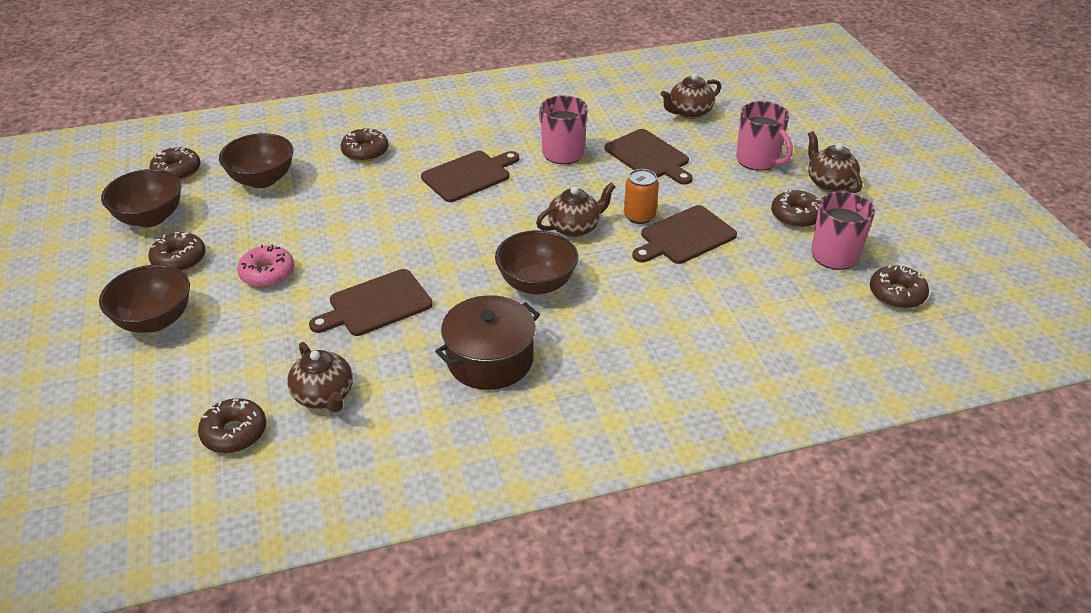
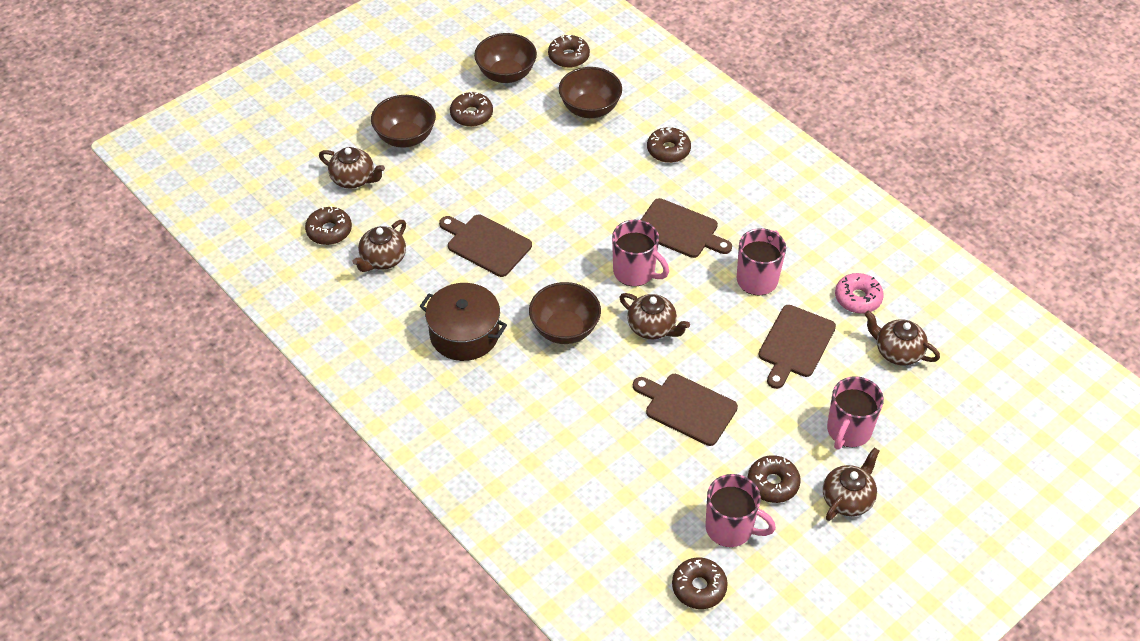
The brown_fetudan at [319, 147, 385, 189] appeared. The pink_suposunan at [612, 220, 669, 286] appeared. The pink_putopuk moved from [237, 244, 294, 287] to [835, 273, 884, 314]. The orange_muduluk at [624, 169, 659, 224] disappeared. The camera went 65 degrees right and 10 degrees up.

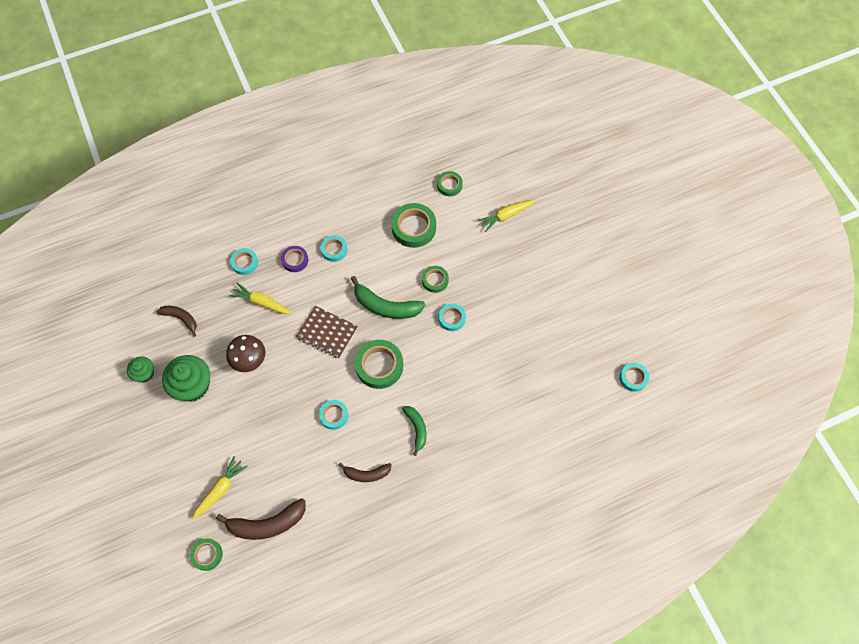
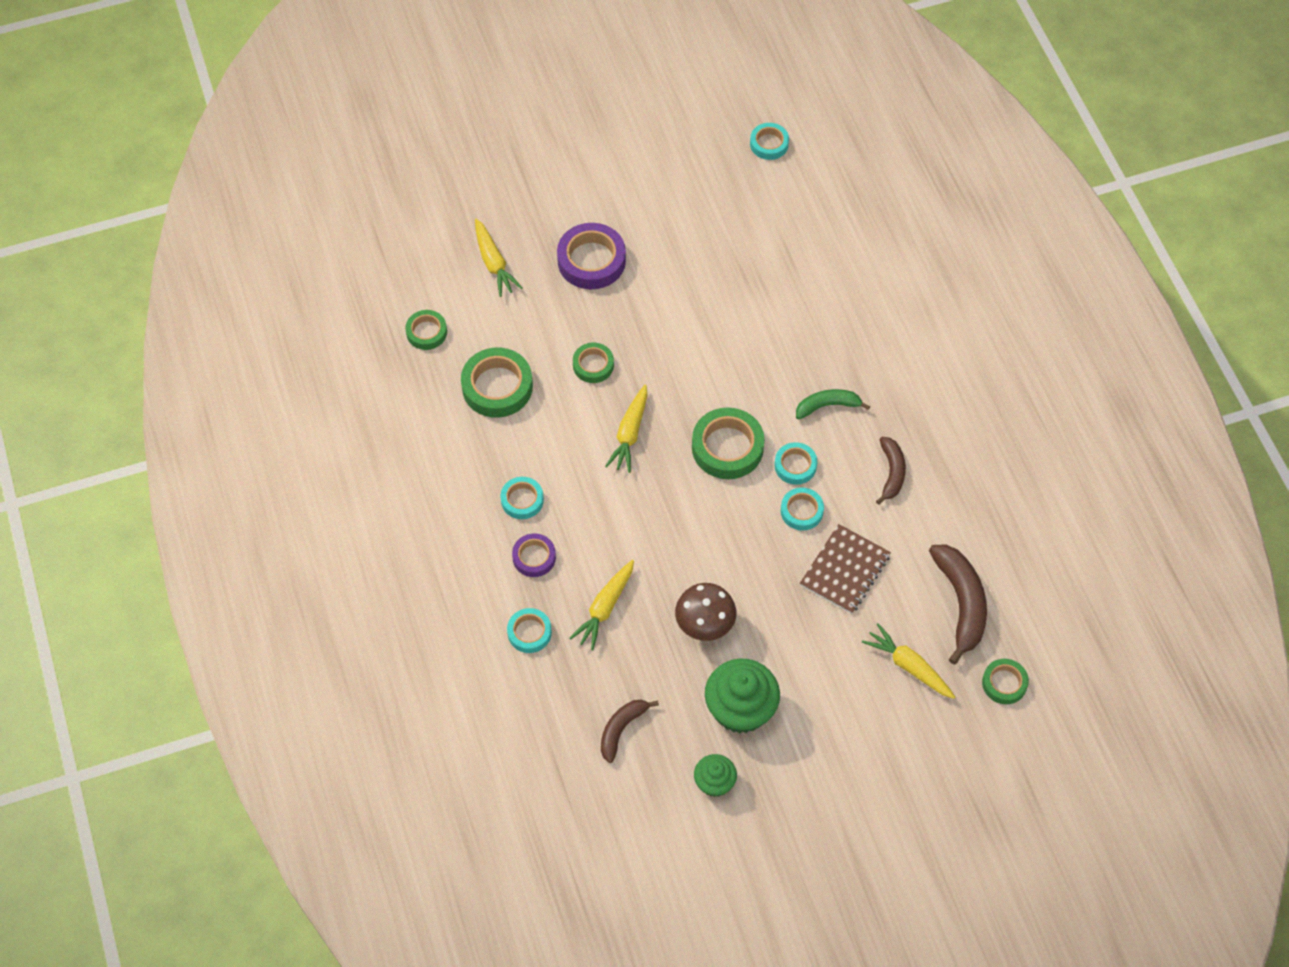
The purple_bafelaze at [557, 223, 626, 289] appeared. The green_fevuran at [351, 276, 425, 319] was replaced by the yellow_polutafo at [605, 385, 647, 473]. The turquoise_bafelaze moved from [439, 303, 466, 331] to [775, 442, 817, 485]. The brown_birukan moved from [296, 306, 358, 359] to [800, 524, 891, 614]. The camera went 85 degrees left and 5 degrees down.

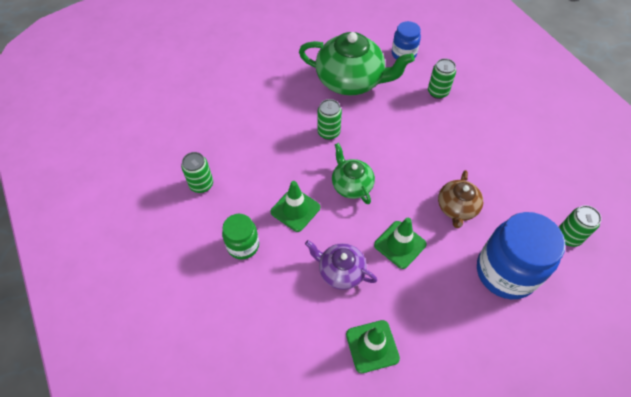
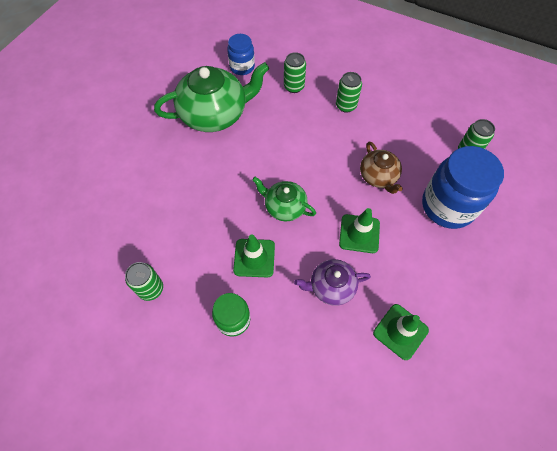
The green_muduluk moved from [317, 99, 342, 140] to [336, 72, 362, 113]. The camera went 35 degrees left and 5 degrees up.

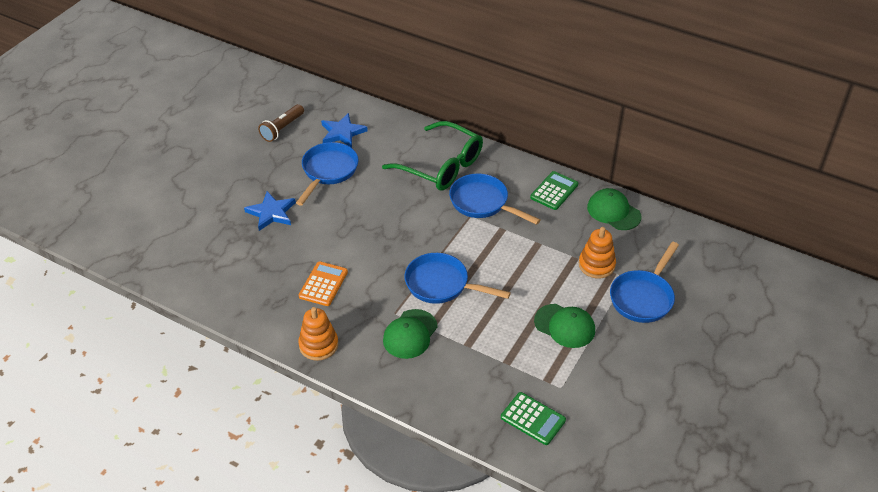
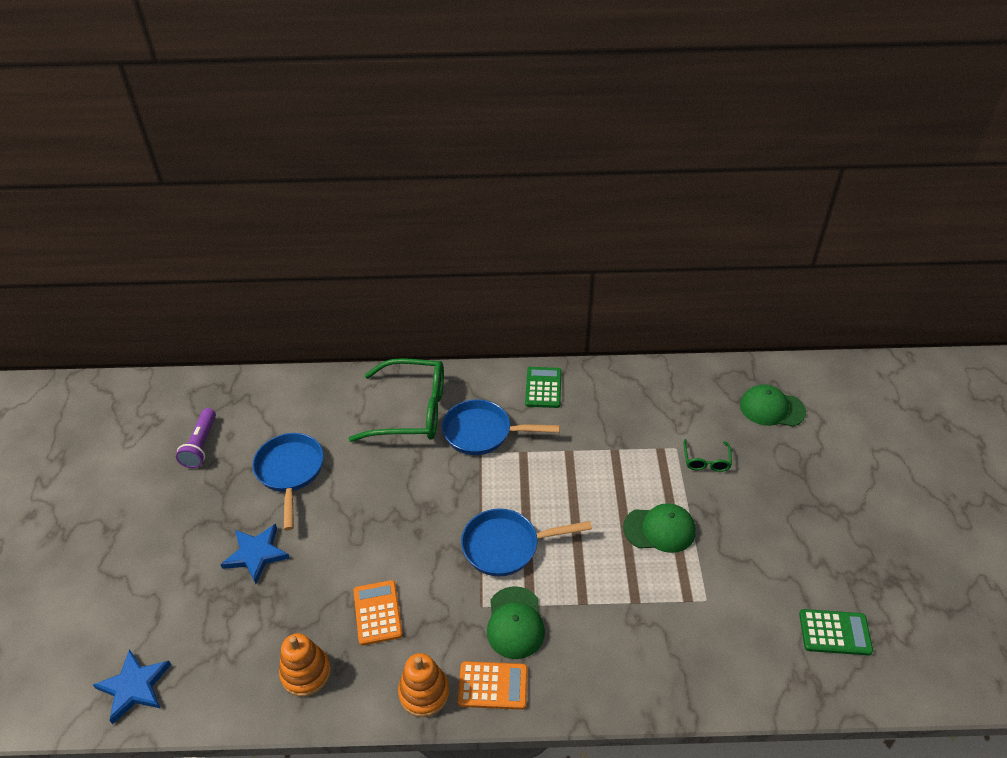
The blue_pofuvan moved from [321, 113, 368, 148] to [93, 649, 171, 724]. The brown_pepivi at [258, 104, 304, 142] became the purple_pepivi at [176, 408, 216, 468]. The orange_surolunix moved from [579, 227, 616, 278] to [279, 633, 331, 697]. The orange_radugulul at [458, 661, 528, 710] appeared. The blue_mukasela at [610, 242, 679, 323] was replaced by the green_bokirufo at [683, 439, 732, 472]. The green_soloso moved from [587, 188, 641, 230] to [740, 384, 806, 427]. The green_radugulul moved from [501, 392, 566, 445] to [799, 609, 873, 656]. The camera went 30 degrees left and 0 degrees up.

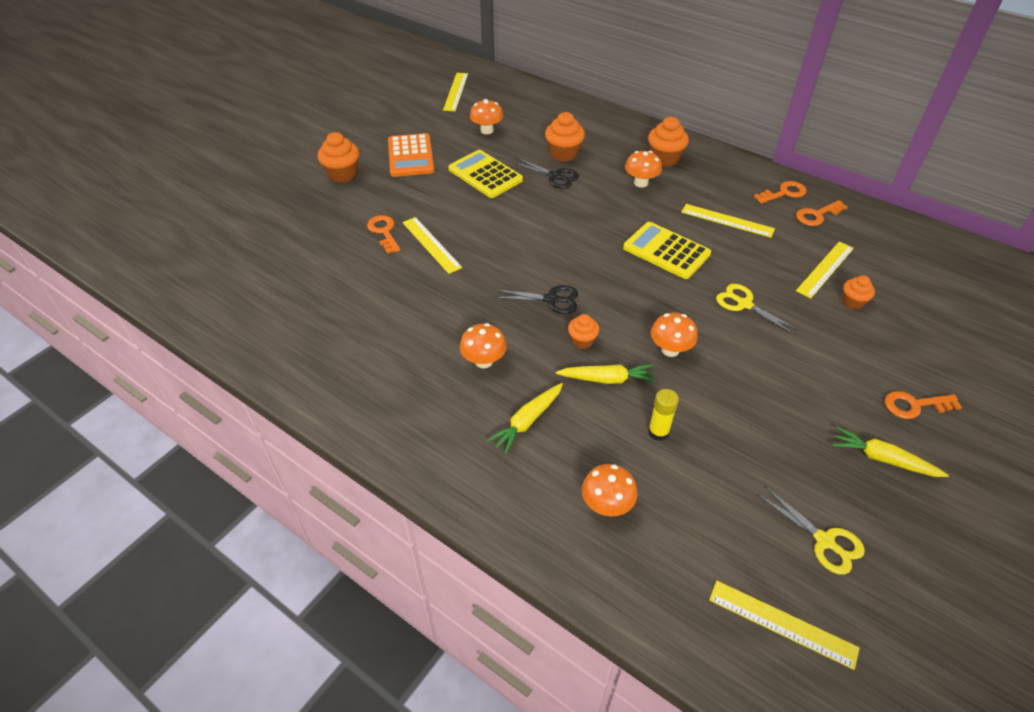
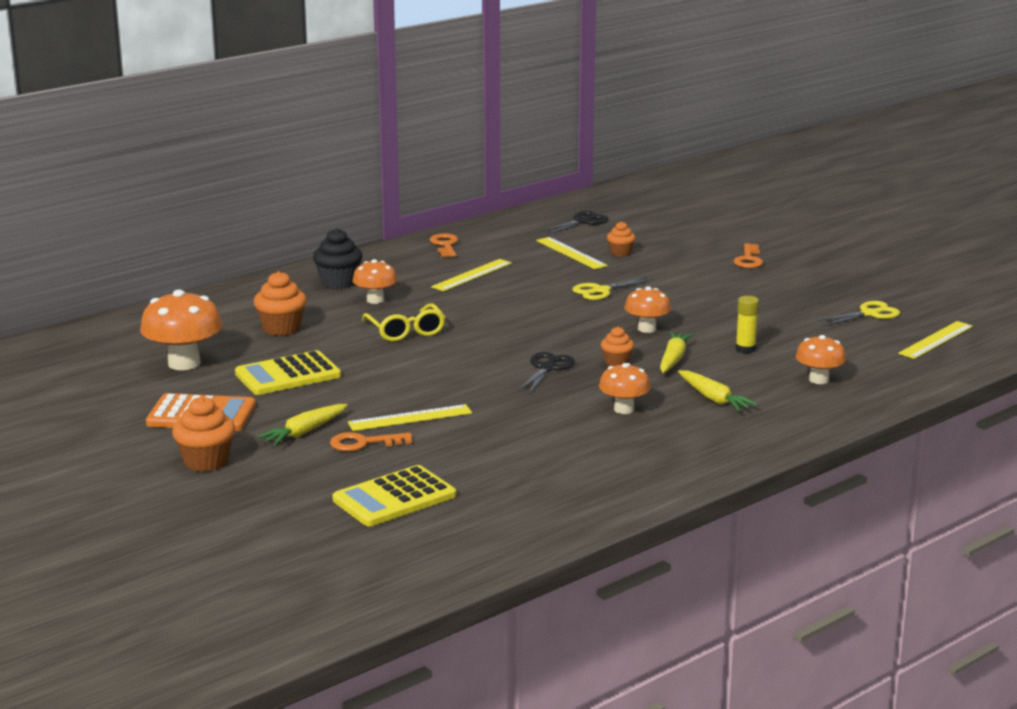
The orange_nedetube at [470, 99, 503, 134] changed to 1.66 times the size. The yellow_polutafo moved from [832, 427, 949, 477] to [257, 404, 348, 446]. The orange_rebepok at [648, 117, 689, 167] became the black_rebepok at [313, 228, 362, 289]. The yellow_radugulul moved from [623, 222, 711, 279] to [333, 465, 456, 526]. The yellow_bokirufo at [362, 303, 445, 341] appeared. The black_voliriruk moved from [512, 158, 579, 189] to [541, 211, 608, 235]. The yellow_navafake at [443, 73, 468, 111] disappeared. The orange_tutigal at [796, 200, 848, 226] disappeared. The camera went 75 degrees left and 25 degrees down.

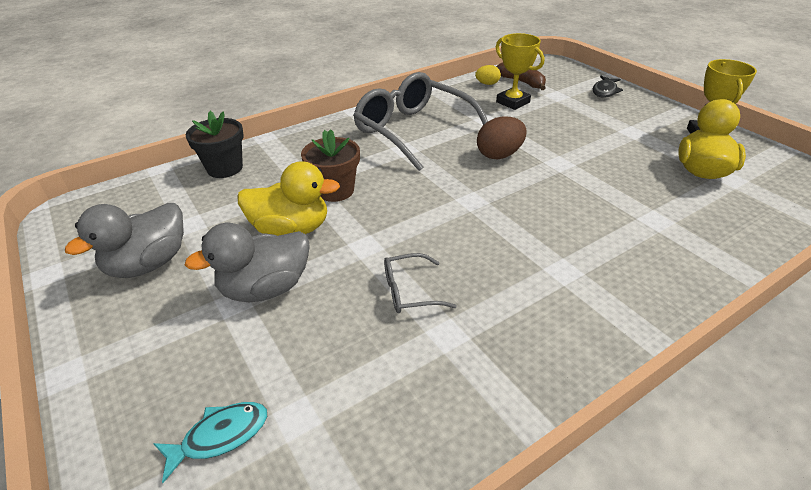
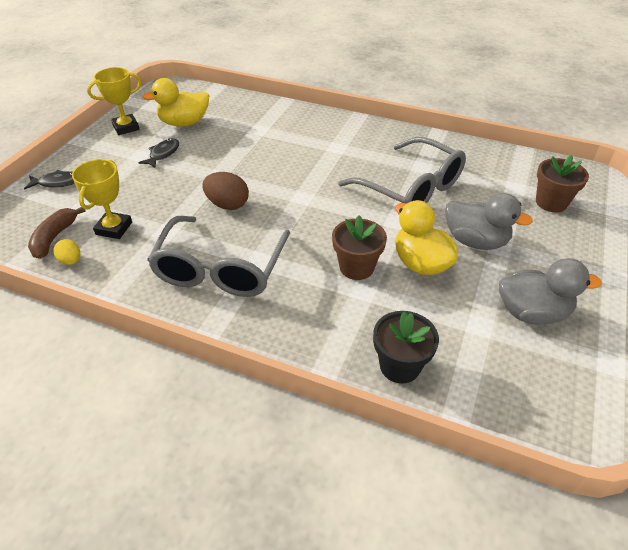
The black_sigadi at [138, 138, 179, 169] appeared. The grey_bokirufo at [384, 253, 457, 313] changed to 2.29 times the size. The turquoise_sigadi at [153, 402, 267, 483] was replaced by the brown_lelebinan at [536, 155, 589, 212]. The camera went 125 degrees left and 5 degrees up.

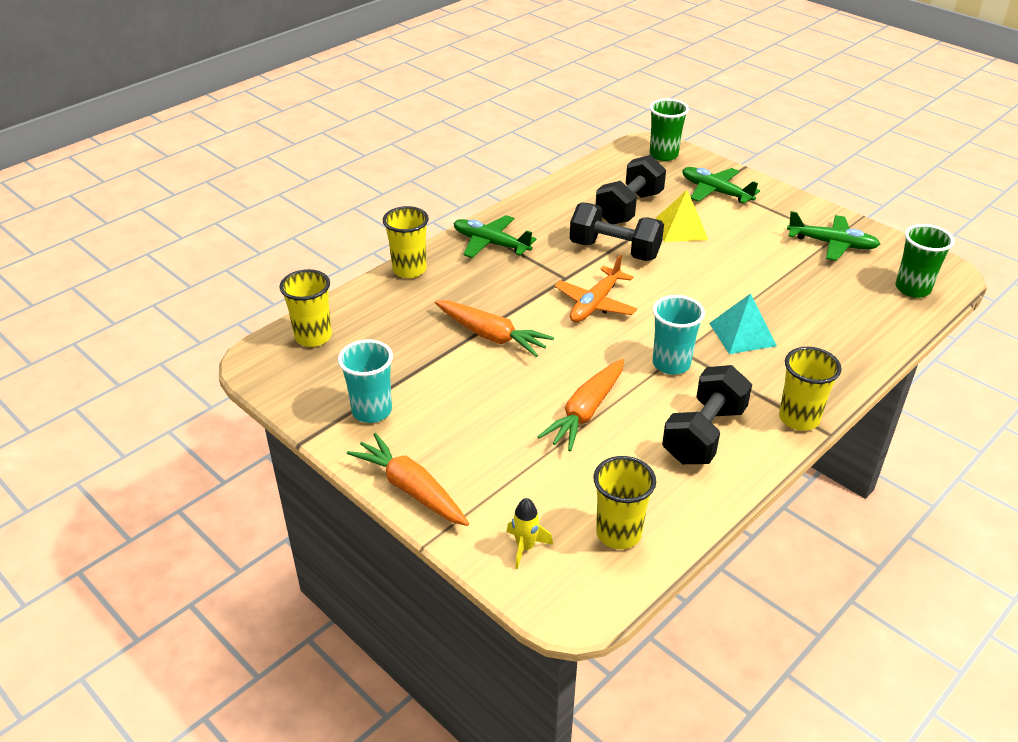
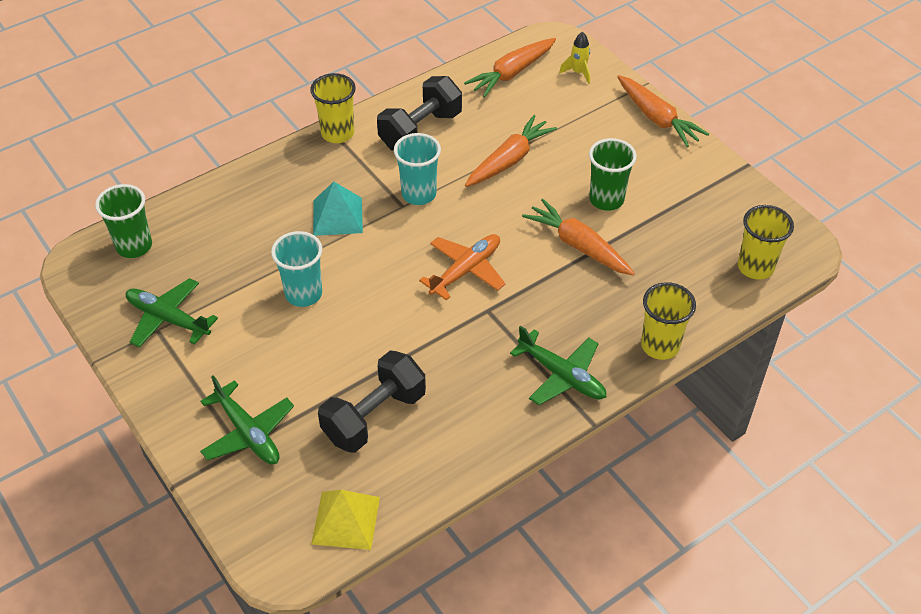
The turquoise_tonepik moved from [338, 339, 393, 423] to [271, 231, 322, 307]. The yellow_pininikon moved from [656, 190, 708, 242] to [311, 490, 380, 550]. The yellow_tonepik at [593, 456, 656, 549] was replaced by the orange_polutafo at [464, 38, 556, 98]. The green_tonepik moved from [650, 99, 689, 161] to [589, 138, 637, 211]. The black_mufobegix at [570, 203, 664, 261] disappeared. The camera went 170 degrees left and 10 degrees up.

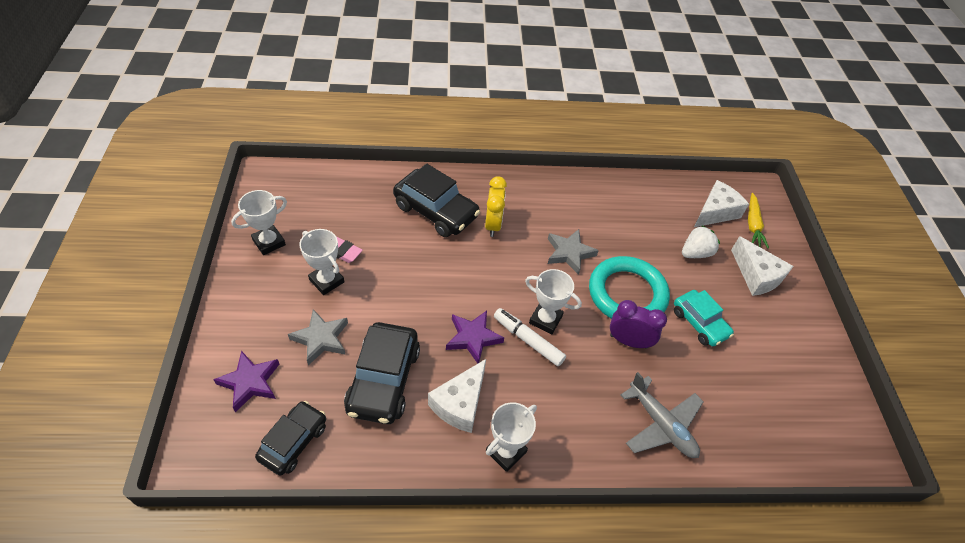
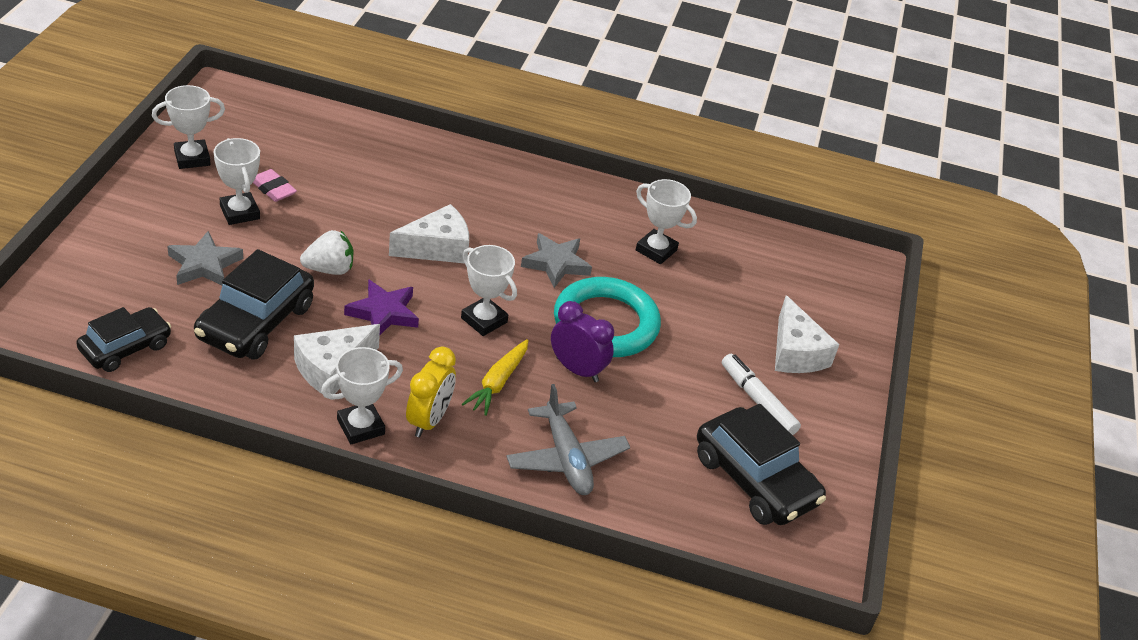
The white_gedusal moved from [682, 226, 720, 258] to [300, 230, 353, 275]. The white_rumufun moved from [694, 180, 749, 227] to [389, 204, 469, 264]. The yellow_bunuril moved from [485, 176, 507, 237] to [406, 347, 456, 437]. The yellow_polutafo moved from [748, 193, 769, 248] to [462, 339, 528, 416]. The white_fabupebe at [636, 179, 697, 264] appeared. The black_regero moved from [393, 164, 480, 237] to [697, 404, 826, 525]. The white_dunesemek moved from [494, 308, 566, 366] to [722, 354, 801, 435]. The purple_pofuvan at [213, 351, 279, 412] disappeared. The turquoise_regero at [674, 290, 734, 346] disappeared. The camera went 15 degrees right and 10 degrees down.

